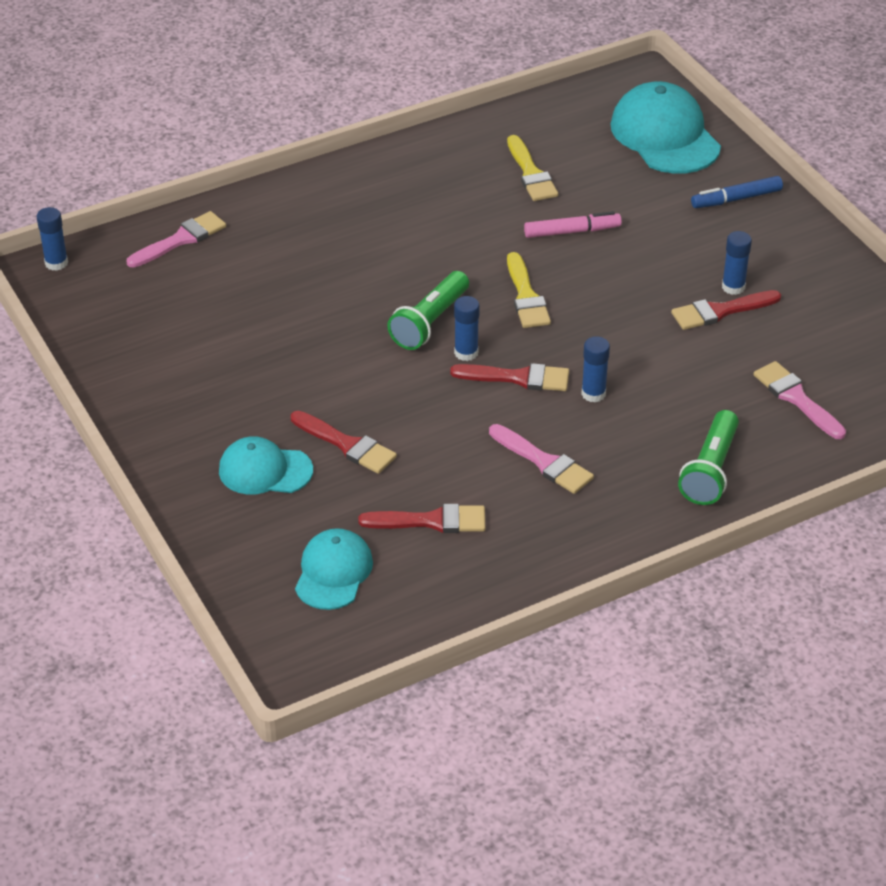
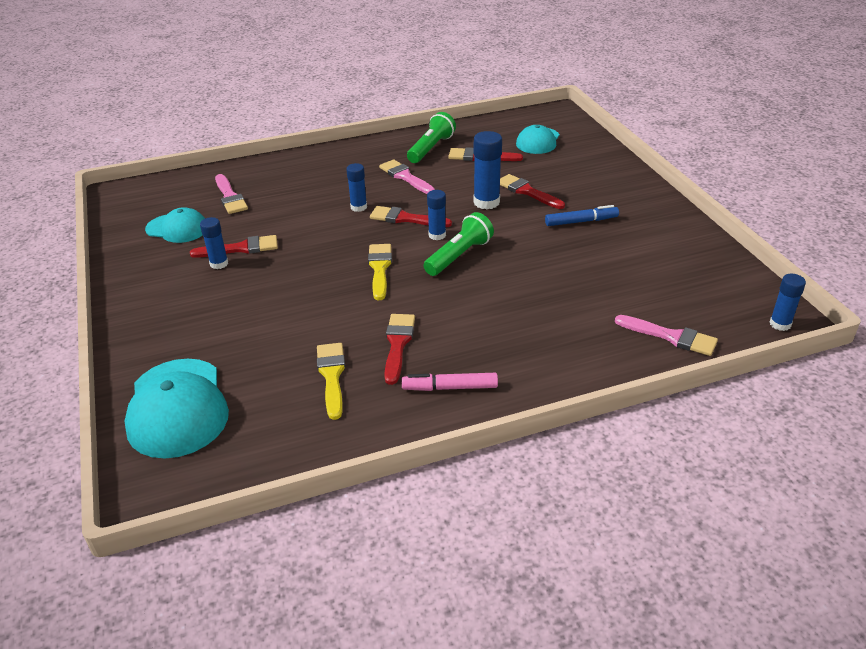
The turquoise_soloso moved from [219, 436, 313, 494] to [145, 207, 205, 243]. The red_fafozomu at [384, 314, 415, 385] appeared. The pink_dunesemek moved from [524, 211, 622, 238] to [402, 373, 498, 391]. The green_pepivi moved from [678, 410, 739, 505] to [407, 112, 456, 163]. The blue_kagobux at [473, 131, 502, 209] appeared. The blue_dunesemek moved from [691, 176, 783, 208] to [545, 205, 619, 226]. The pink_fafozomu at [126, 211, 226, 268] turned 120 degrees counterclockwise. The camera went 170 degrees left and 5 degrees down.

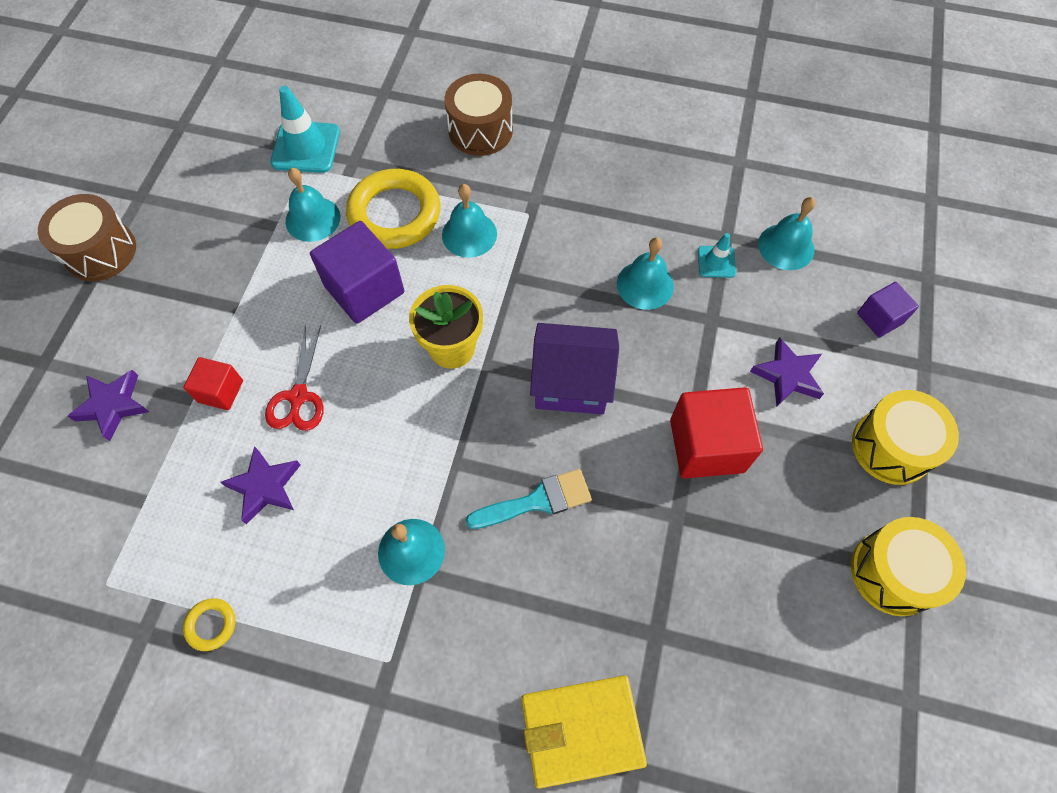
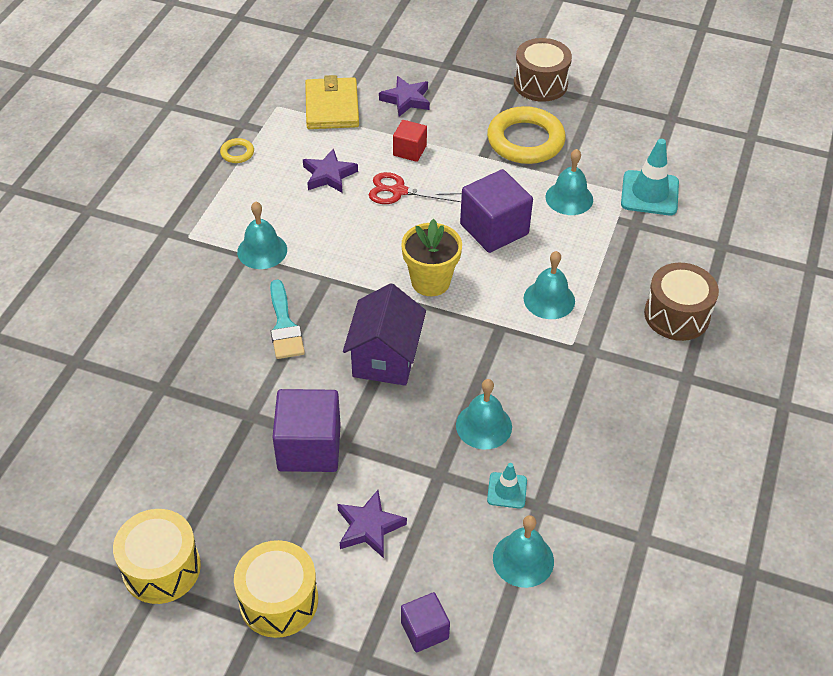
The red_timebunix at [670, 387, 763, 479] became the purple_timebunix at [272, 389, 341, 472]. The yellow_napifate moved from [521, 675, 647, 789] to [305, 75, 359, 129]. The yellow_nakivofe moved from [346, 169, 440, 249] to [487, 106, 566, 164]. The camera went 95 degrees right and 15 degrees down.

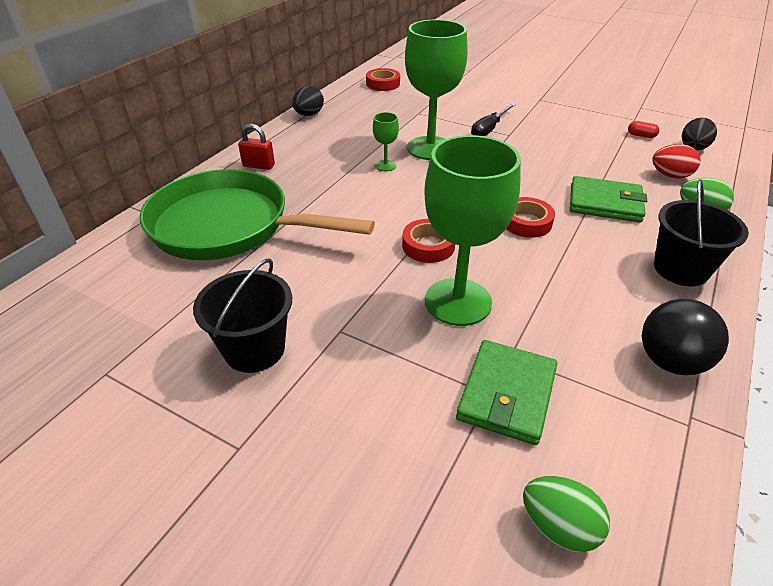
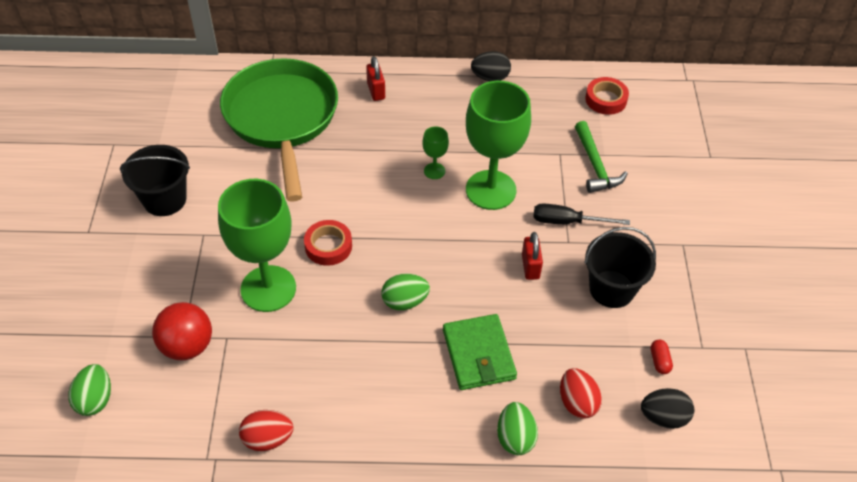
The green_napifate at [456, 340, 557, 445] was replaced by the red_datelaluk at [152, 302, 212, 360]. The black_datelaluk at [642, 299, 729, 375] was replaced by the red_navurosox at [239, 410, 293, 451]. The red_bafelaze at [507, 197, 555, 238] was replaced by the green_navurosox at [381, 274, 430, 310]. The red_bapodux at [522, 232, 543, 280] appeared. The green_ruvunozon at [575, 121, 628, 193] appeared. The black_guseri moved from [654, 179, 749, 287] to [584, 227, 656, 308]. The camera went 60 degrees right and 10 degrees up.

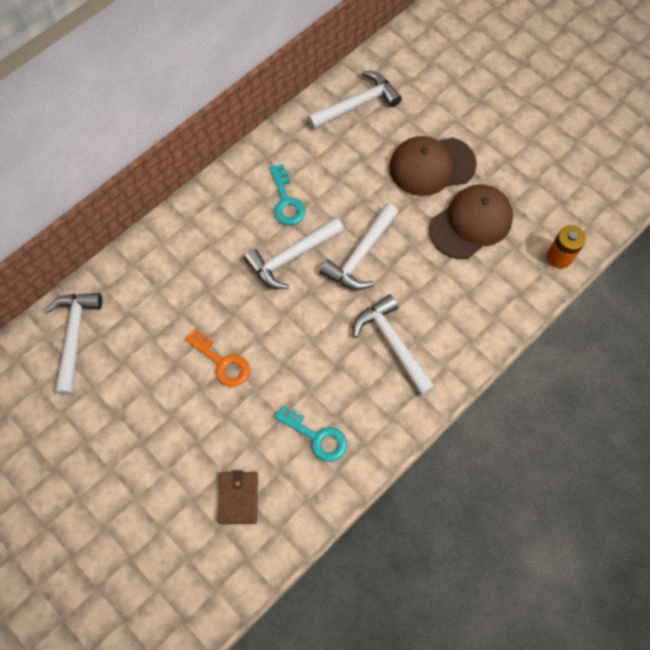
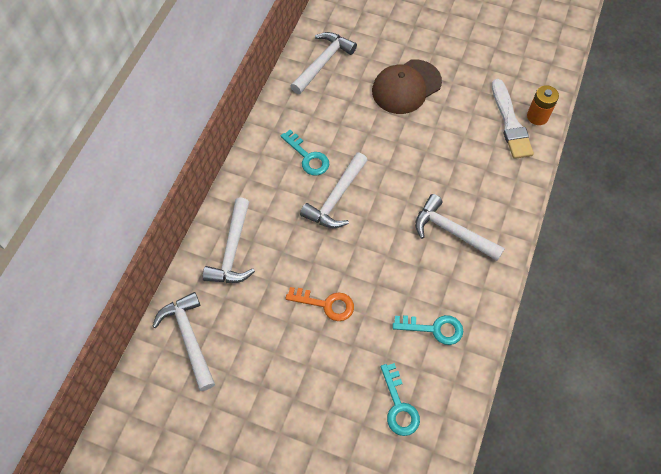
The white_ruvunozon moved from [319, 203, 398, 290] to [203, 197, 255, 283]. The brown_napifate at [218, 470, 258, 524] was replaced by the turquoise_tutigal at [381, 363, 420, 436]. The white_fafozomu at [492, 79, 534, 159] appeared. The brown_soloso at [429, 185, 513, 259] disappeared. The camera went 25 degrees left and 5 degrees down.

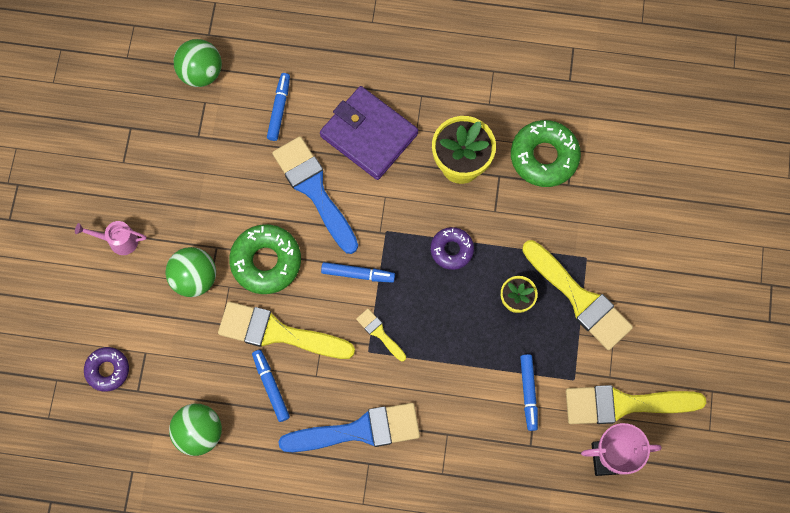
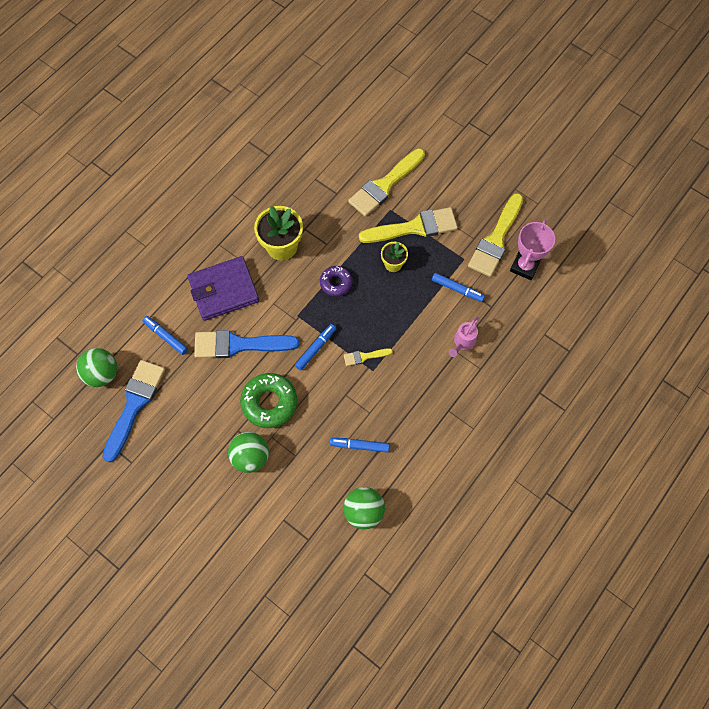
The blue_fafozomu moved from [278, 403, 420, 452] to [103, 360, 165, 463]. The yellow_fafozomu moved from [218, 302, 355, 359] to [348, 148, 425, 217]. The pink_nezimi moved from [75, 221, 146, 255] to [448, 317, 479, 357]. The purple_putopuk at [84, 347, 129, 392] disappeared. The green_putopuk at [511, 120, 581, 187] disappeared. The camera went 60 degrees left and 5 degrees down.

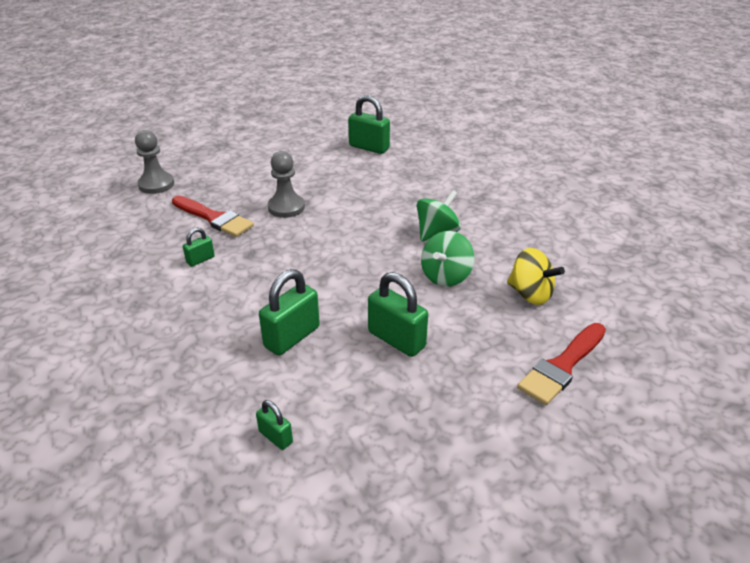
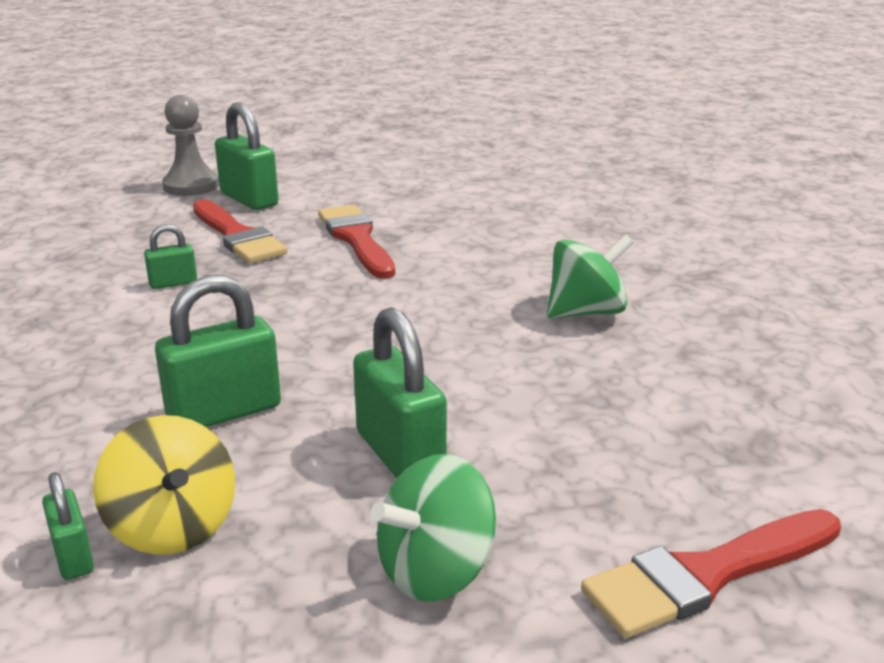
The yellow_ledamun moved from [507, 248, 565, 305] to [93, 415, 235, 555]. The green_bapodux moved from [348, 95, 390, 154] to [215, 103, 278, 210]. The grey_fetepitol at [268, 151, 305, 218] was replaced by the red_fafozomu at [318, 205, 395, 279]. The green_ledamun moved from [421, 231, 474, 287] to [371, 454, 496, 602]. The camera went 20 degrees right and 10 degrees down.

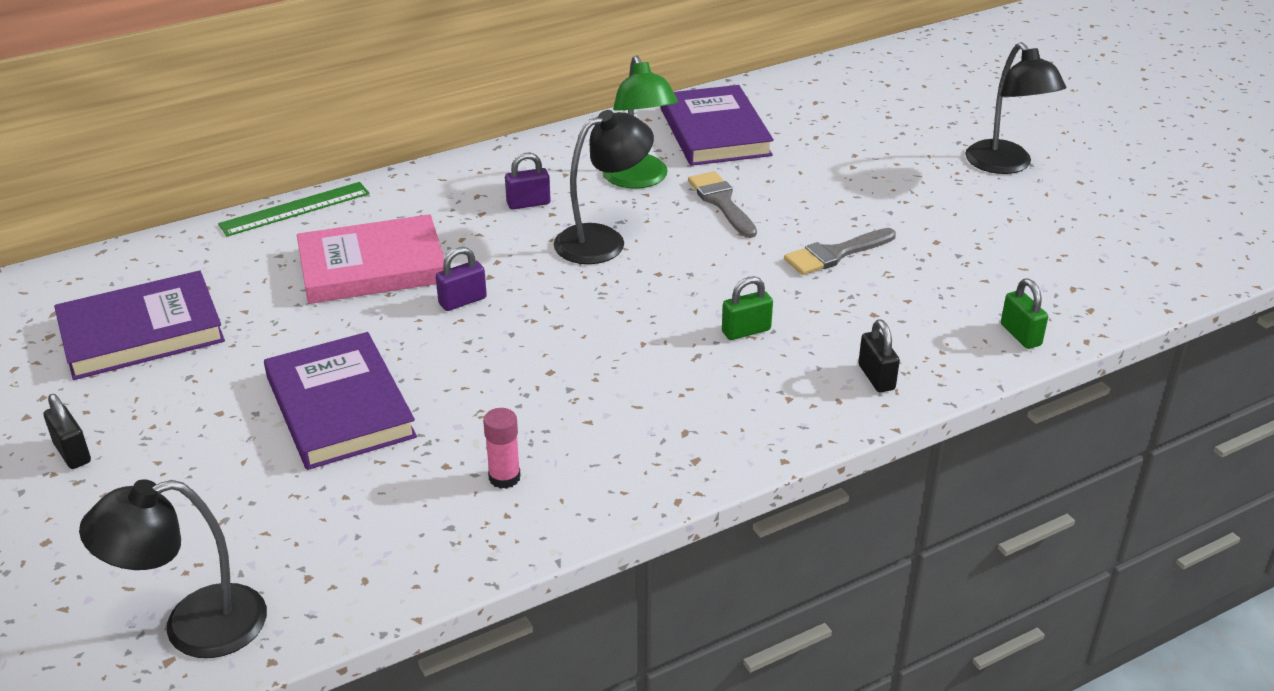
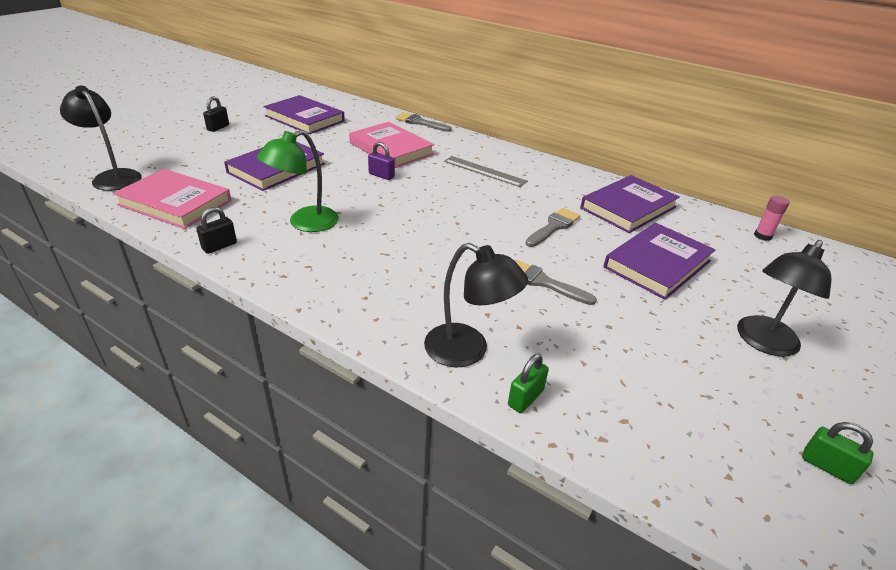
The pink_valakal at [113, 169, 232, 229] appeared. The black_bapodux moved from [859, 319, 900, 392] to [196, 207, 237, 254]. The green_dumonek moved from [602, 55, 678, 189] to [257, 130, 339, 232]. The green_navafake at [218, 182, 370, 237] was replaced by the grey_fafozomu at [395, 112, 452, 132]. The black_dumonek moved from [554, 110, 654, 264] to [424, 243, 528, 367]. The purple_bapodux at [505, 153, 550, 210] was replaced by the grey_navafake at [444, 156, 527, 187]. The purple_valakal at [603, 223, 715, 300] appeared. The pink_kagobux moved from [483, 408, 521, 489] to [754, 196, 790, 241]. The green_bapodux moved from [722, 276, 773, 340] to [802, 422, 873, 484]. The camera went 60 degrees right and 0 degrees up.

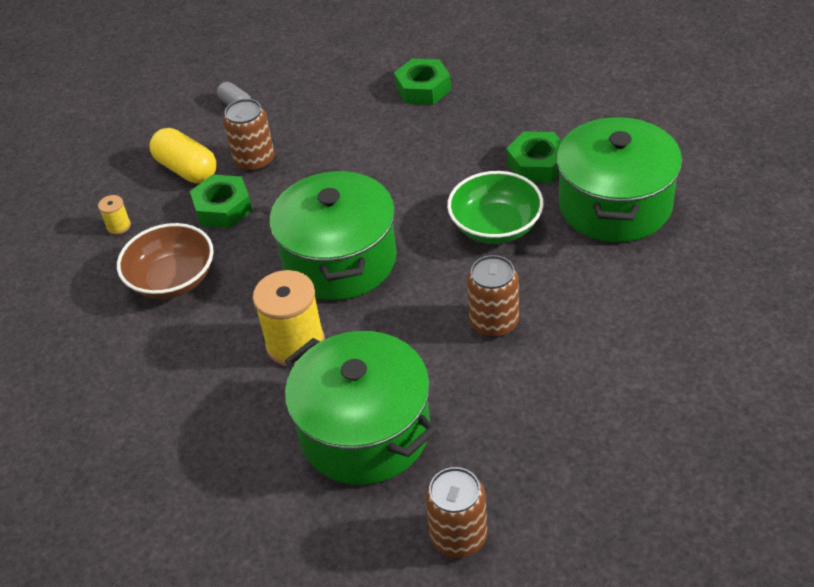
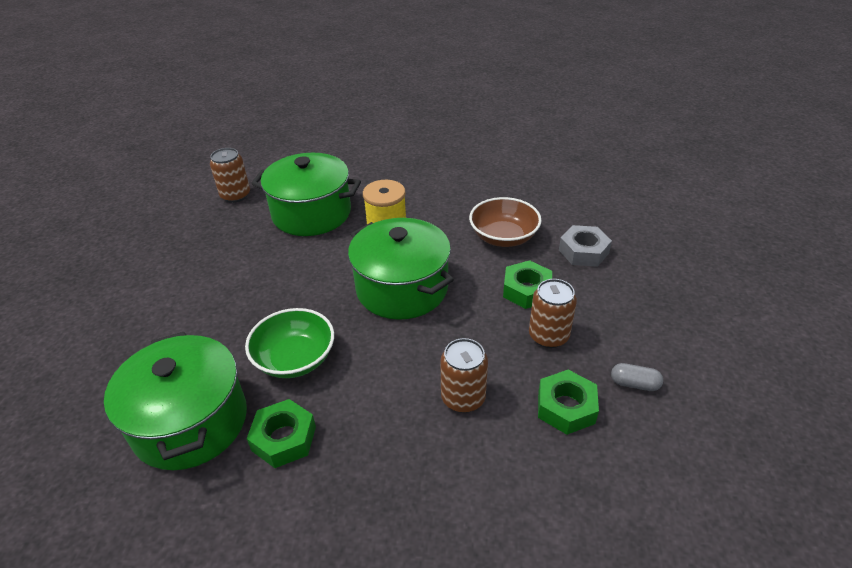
The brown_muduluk moved from [467, 255, 519, 338] to [440, 338, 488, 413]. The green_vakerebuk moved from [394, 59, 451, 105] to [538, 370, 599, 435]. The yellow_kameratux at [98, 195, 131, 235] was replaced by the grey_vakerebuk at [559, 225, 612, 267]. The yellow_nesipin at [149, 128, 217, 184] disappeared. The camera went 145 degrees right and 5 degrees down.

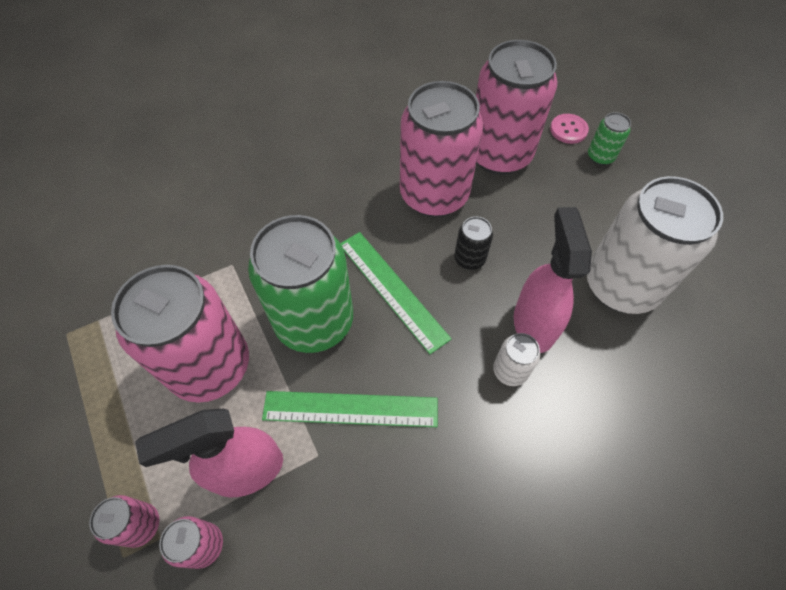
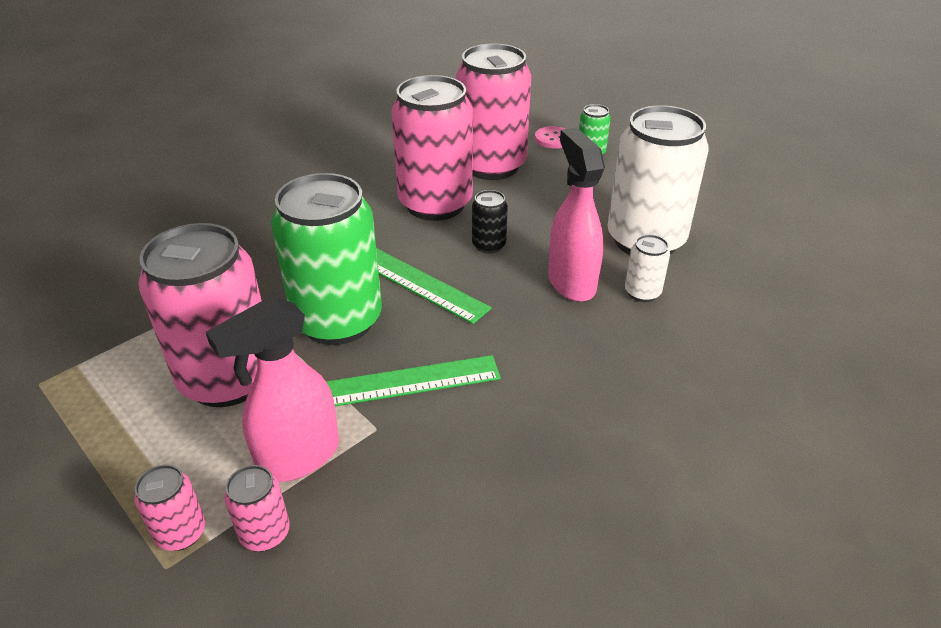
The white_muduluk moved from [493, 333, 540, 386] to [625, 234, 670, 302]. The camera went 15 degrees left and 20 degrees down.

